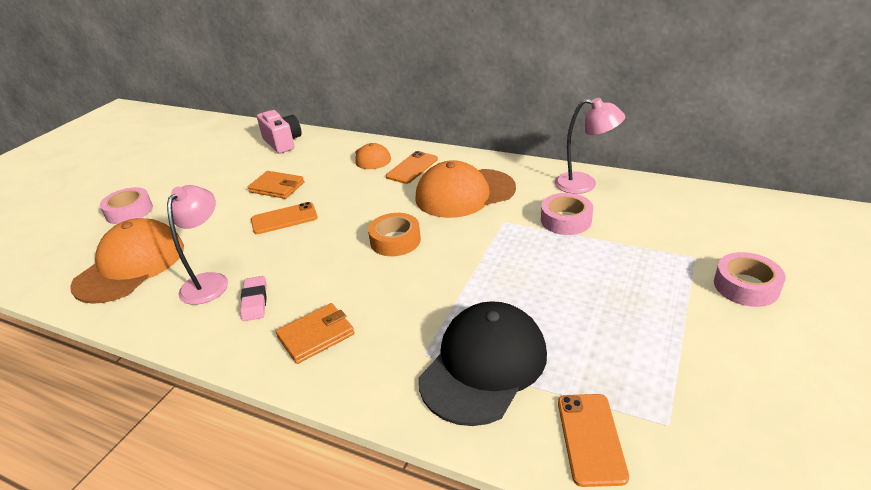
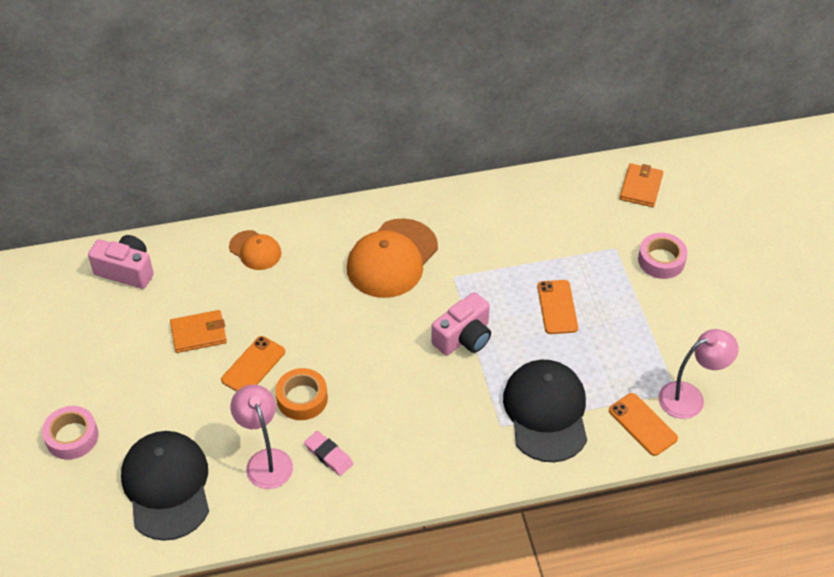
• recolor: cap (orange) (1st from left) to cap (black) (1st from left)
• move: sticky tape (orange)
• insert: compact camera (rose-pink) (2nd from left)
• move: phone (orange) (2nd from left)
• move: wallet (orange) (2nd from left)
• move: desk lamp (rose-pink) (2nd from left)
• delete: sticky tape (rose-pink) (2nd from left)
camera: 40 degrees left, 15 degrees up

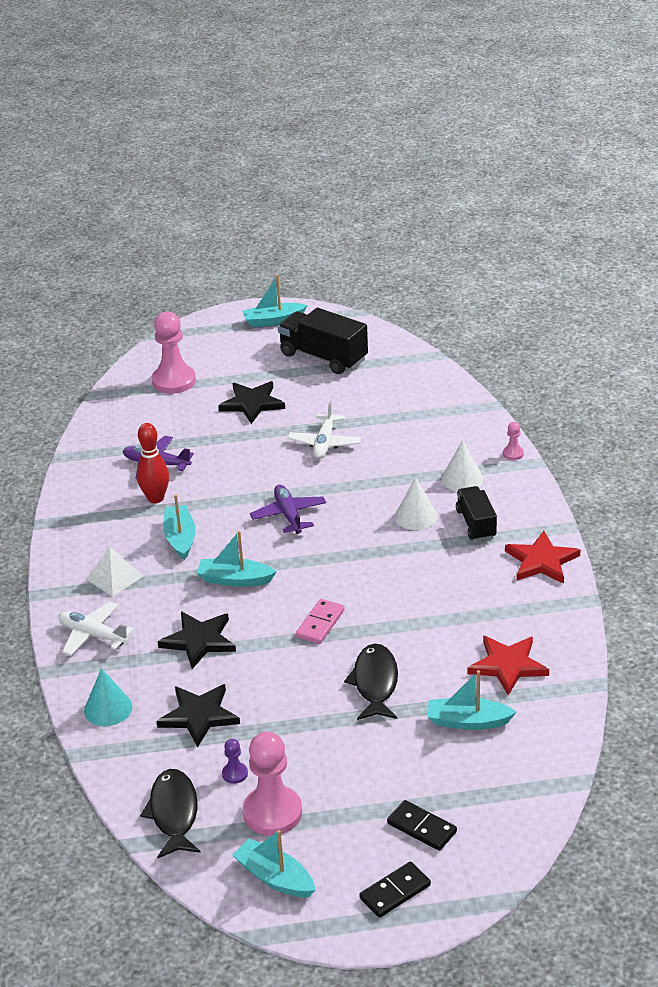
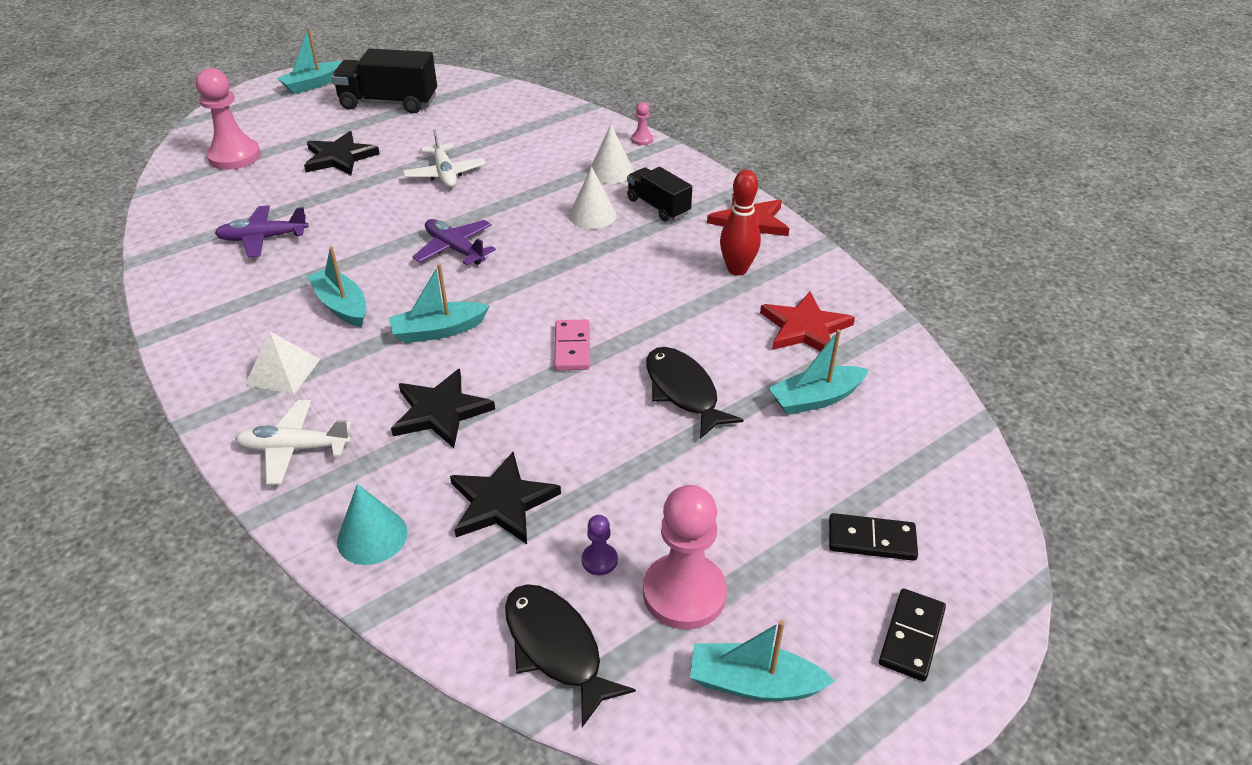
• move: bowling pin (crimson)
camera: 30 degrees left, 5 degrees up

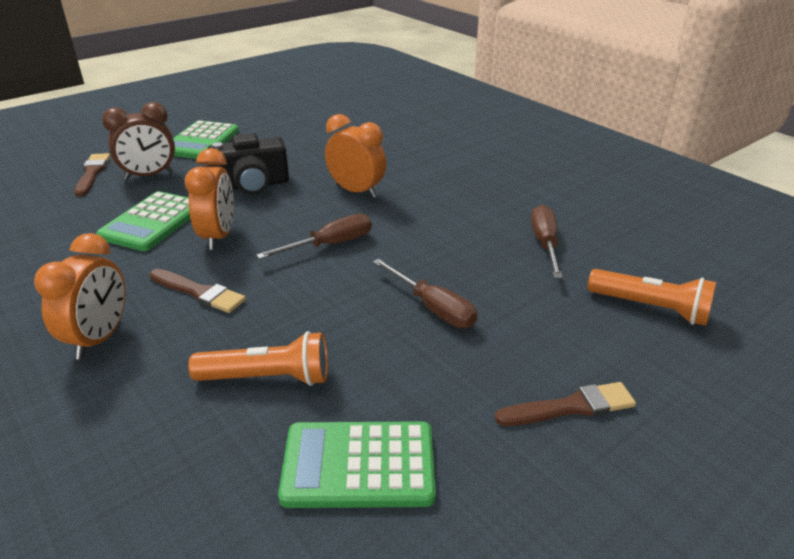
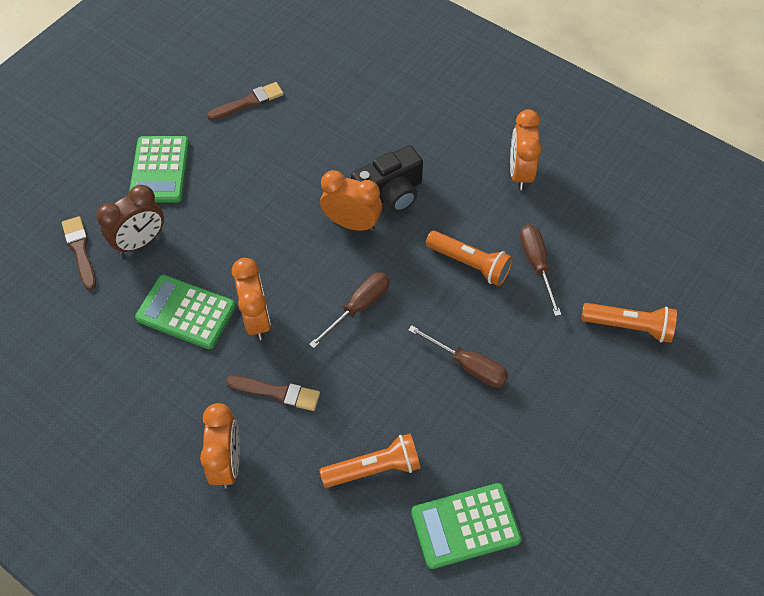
• rotate: pocket calculator (leaf-green) (1st from left in the first image) 105 degrees clockwise
• move: brush (russet) (3rd from left in the first image) to brush (russet) (2nd from left)
• move: compact camera (black)
• insert: flashlight (orange) (2nd from left)
• insert: bedside clock (orange) (4th from left)
camera: 15 degrees left, 25 degrees up

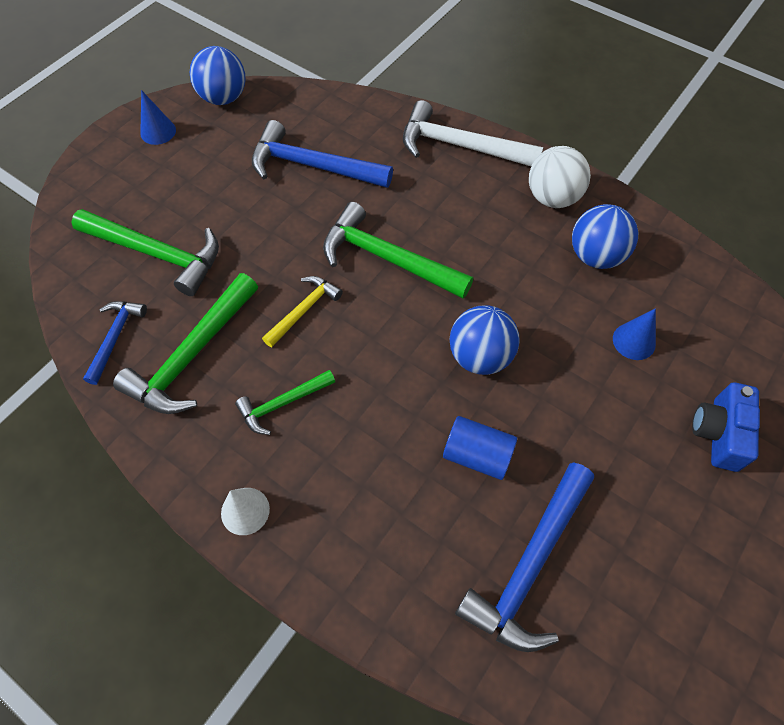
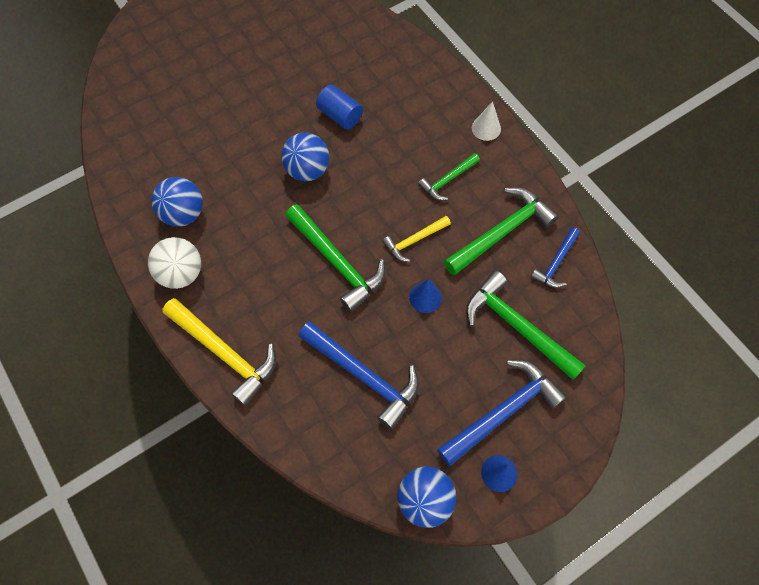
• recolor: carpenter's hammer (white) to carpenter's hammer (bright yellow) (1st from left)
• move: solid cone (cobalt) (2nd from left in the first image) to solid cone (cobalt) (1st from left)
• rotate: carpenter's hammer (leaf-green) (3rd from left in the first image) 150 degrees clockwise
• move: carpenter's hammer (cobalt) (3rd from left in the first image) to carpenter's hammer (cobalt) (2nd from left)
• delete: compact camera (cobalt)
camera: 160 degrees left, 5 degrees up

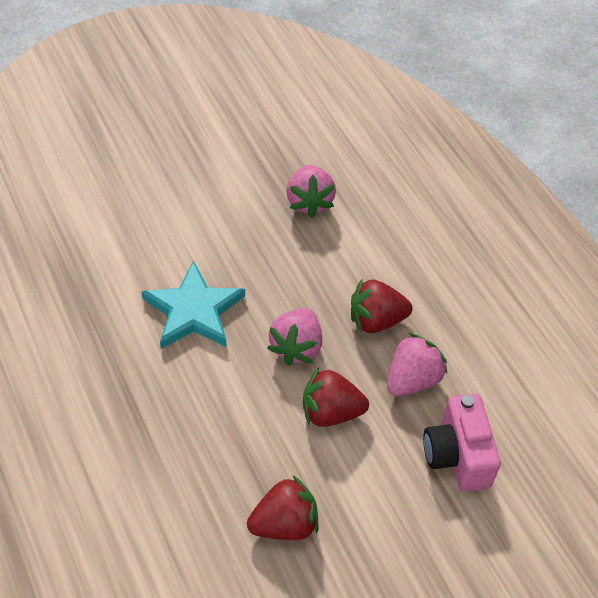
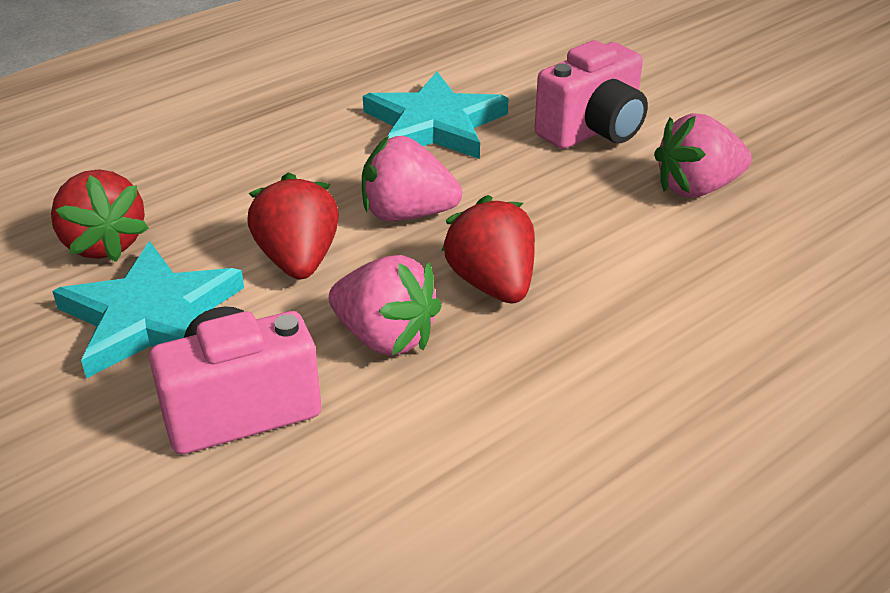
• insert: five-pointed star (teal) (1st from left)
• insert: compact camera (rose-pink) (2nd from left)
camera: 80 degrees right, 15 degrees down

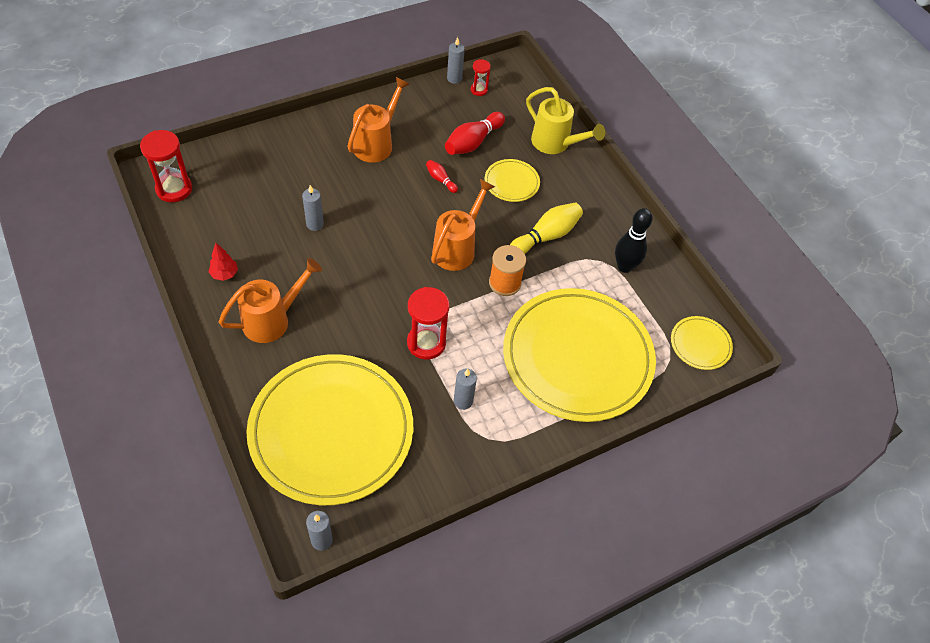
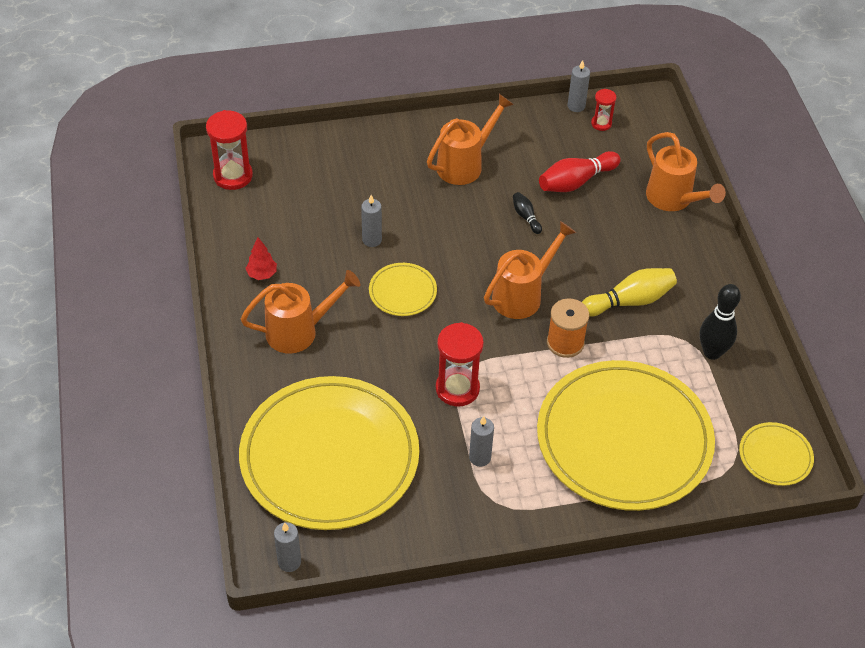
• move: plate (bright yellow) (2nd from left)
• recolor: bowling pin (crimson) (1st from left) to bowling pin (black) (1st from left)
• recolor: sprinkling can (bright yellow) to sprinkling can (orange) (4th from left)
camera: 20 degrees right, 5 degrees down

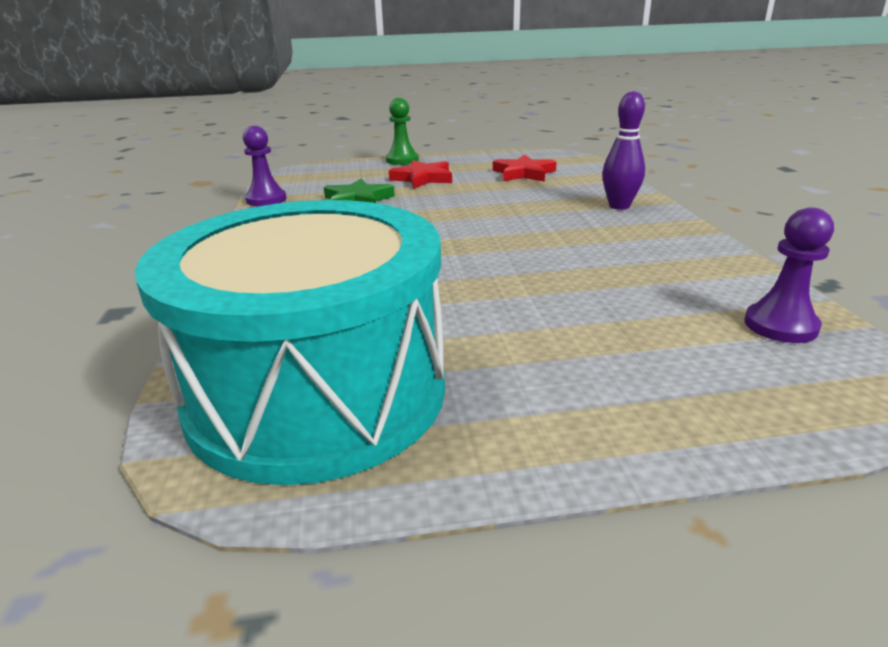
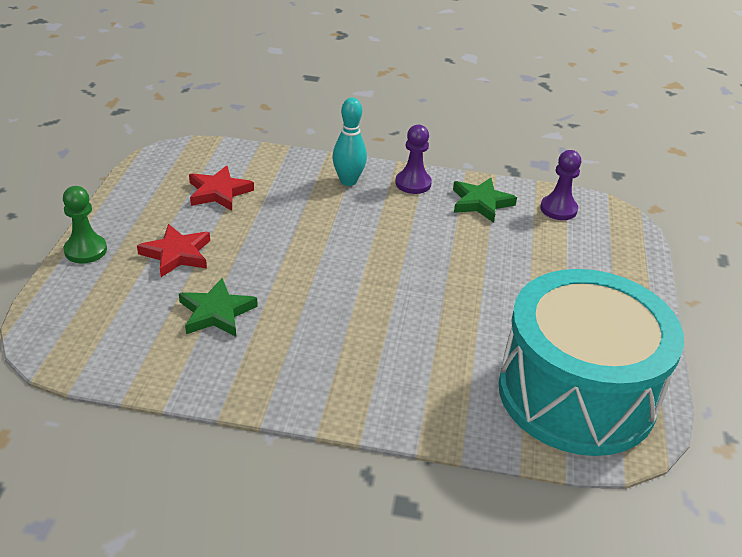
• recolor: bowling pin (royal purple) to bowling pin (teal)
• move: game pawn (royal purple) (1st from left)
• insert: five-pointed star (leaf-green) (2nd from left)
camera: 75 degrees left, 10 degrees up

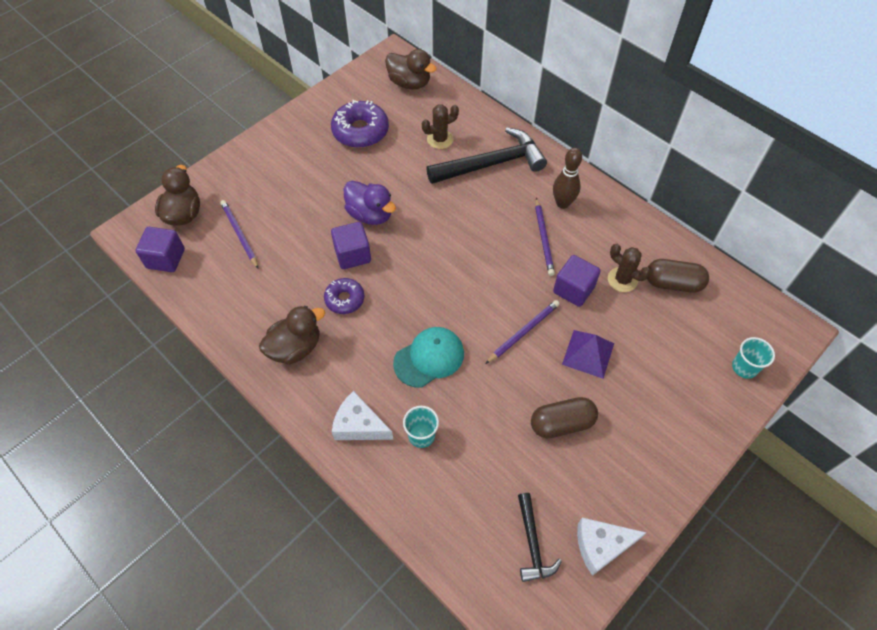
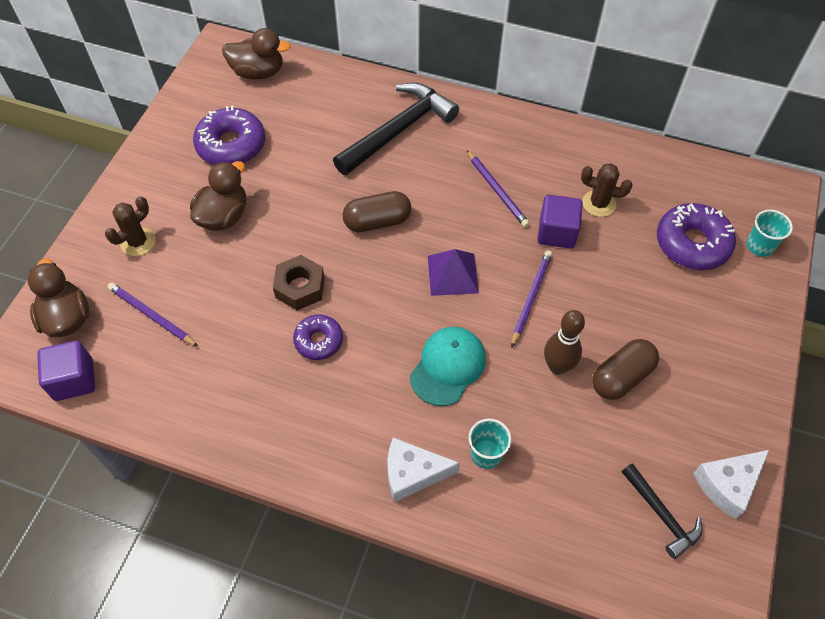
• move: saguaro cactus (russet) (1st from left)
• move: duck (russet) (2nd from left)
• replace: block (royal purple) (2nd from left) to nut (russet)
• move: capsule (russet) (2nd from left in the first image) to capsule (russet) (1st from left)
• move: solid pyramid (royal purple)
• move: bowling pin (russet)
• insert: donut (royal purple) (3rd from left)
• delete: duck (royal purple)
camera: 25 degrees left, 0 degrees up

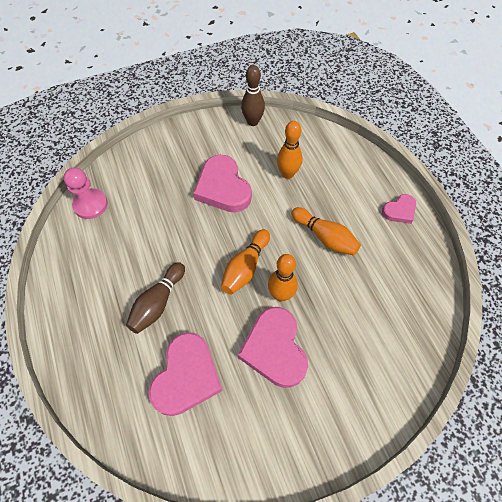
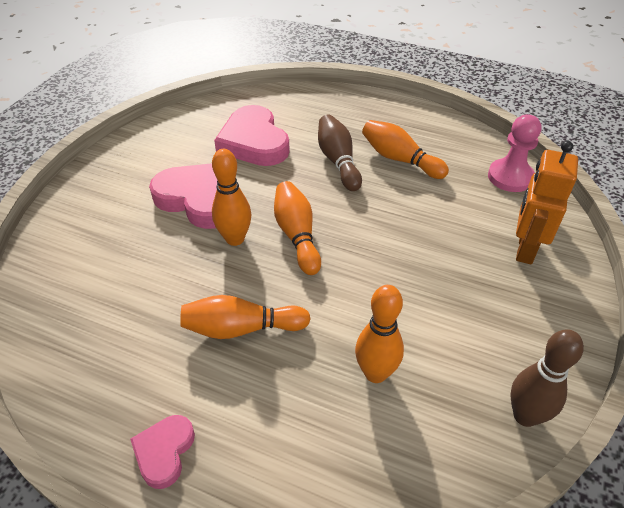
• insert: bowling pin (orange) (5th from left)
• insert: toy robot (orange)
• delete: heart (rose-pink) (2nd from left)
camera: 135 degrees right, 15 degrees down

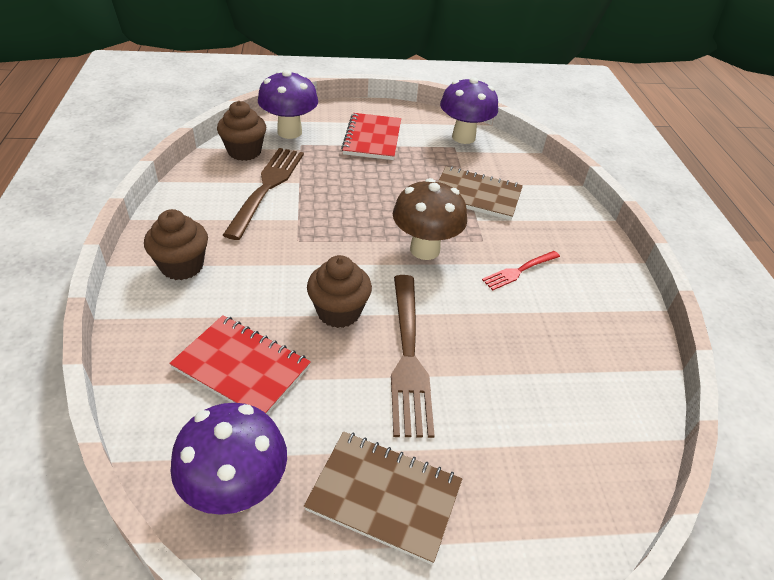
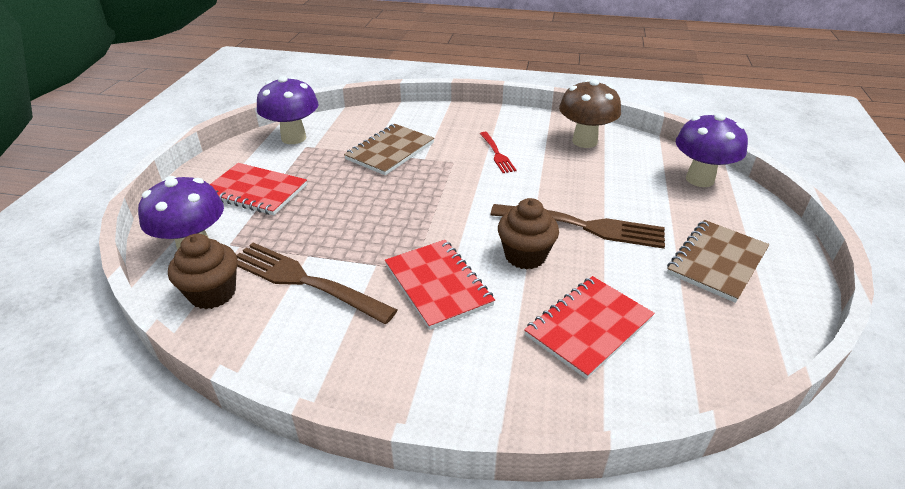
• insert: exercise book (crimson) (2nd from left)
• move: mushroom (russet)
• move: mushroom (royal purple) (1st from left in the first image) to mushroom (royal purple) (3rd from left)
• delete: fairy cake (russet) (1st from left)
camera: 70 degrees left, 5 degrees down

